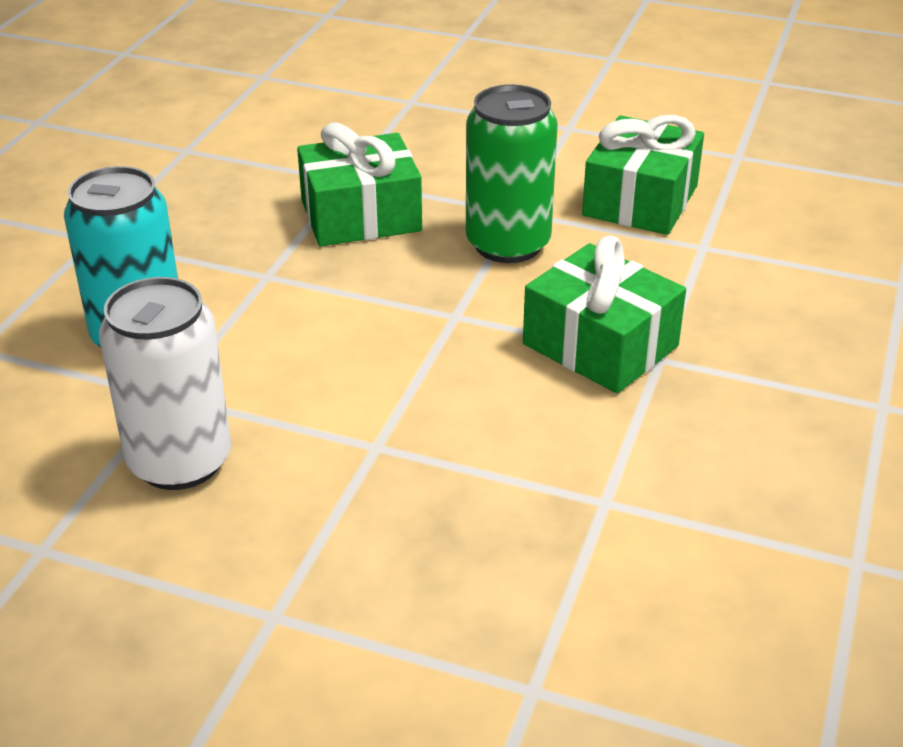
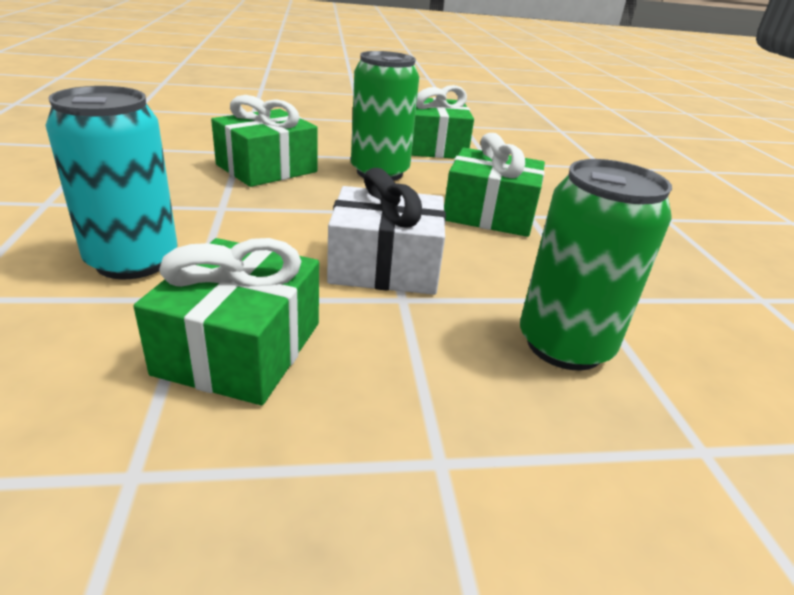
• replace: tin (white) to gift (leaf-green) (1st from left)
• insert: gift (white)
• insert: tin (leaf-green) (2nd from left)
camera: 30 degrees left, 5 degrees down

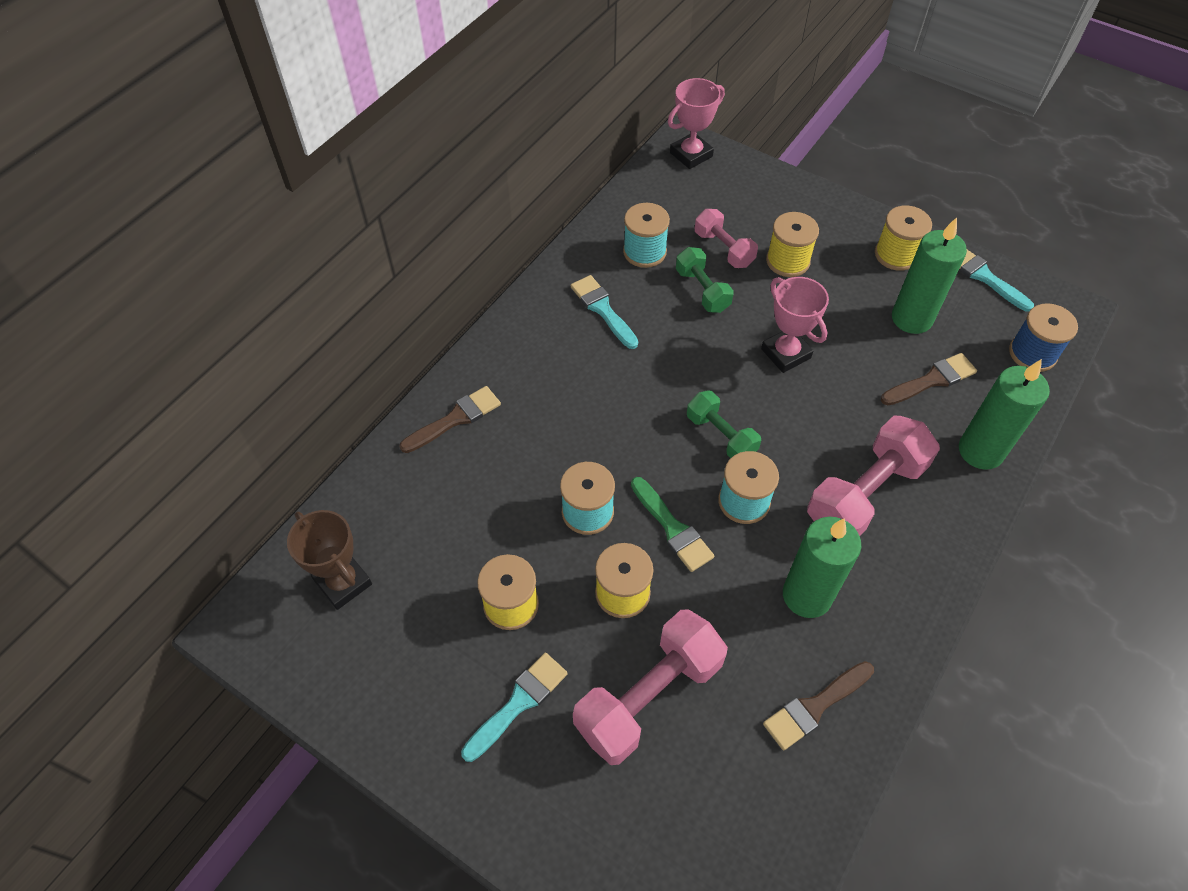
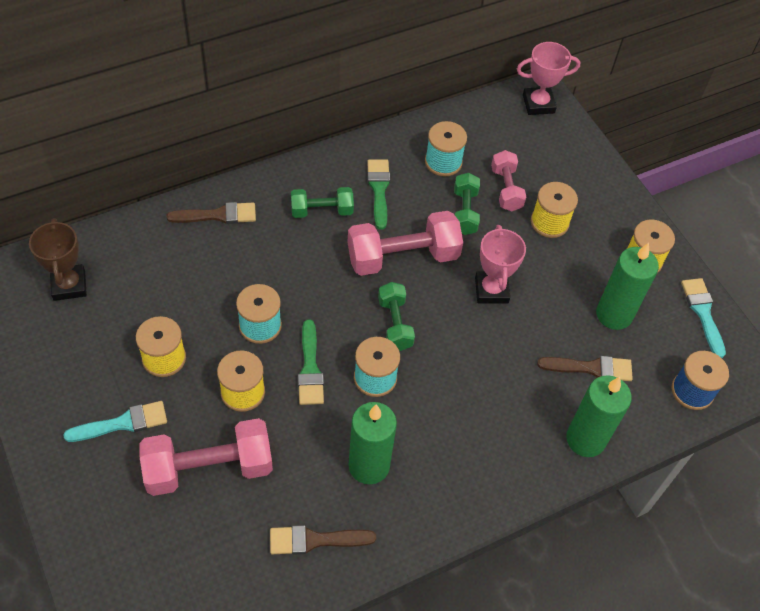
• insert: dumbbell (leaf-green) (1st from left)
• move: dumbbell (rose-pink) (3rd from left in the first image) to dumbbell (rose-pink) (2nd from left)
• recolor: brush (teal) (2nd from left) to brush (leaf-green) (2nd from left)
camera: 25 degrees right, 0 degrees up

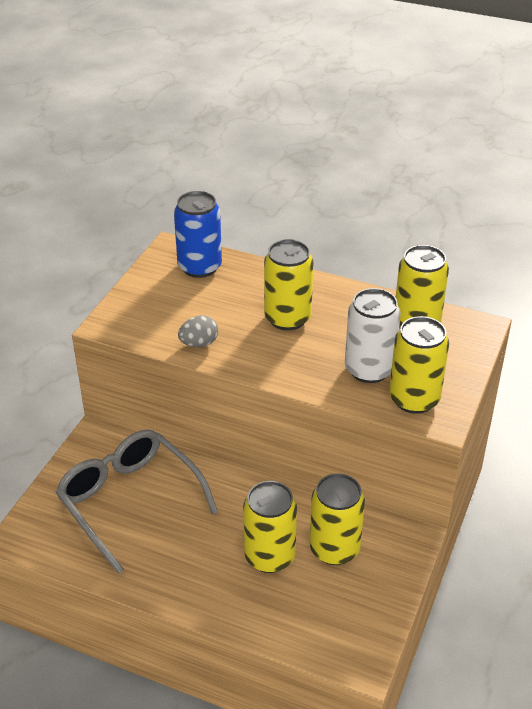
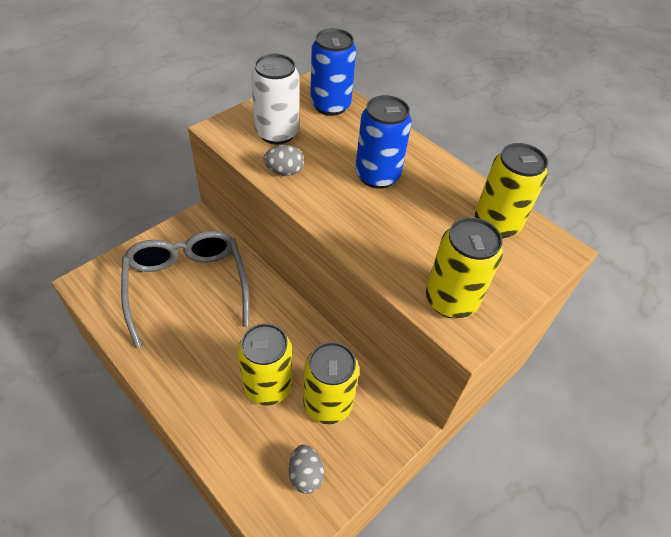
• move: tin (white)
• insert: egg shape (ash-grey) (2nd from left)
• recolor: tin (bright yellow) (2nd from left) to tin (cobalt) (2nd from left)
camera: 20 degrees right, 10 degrees up

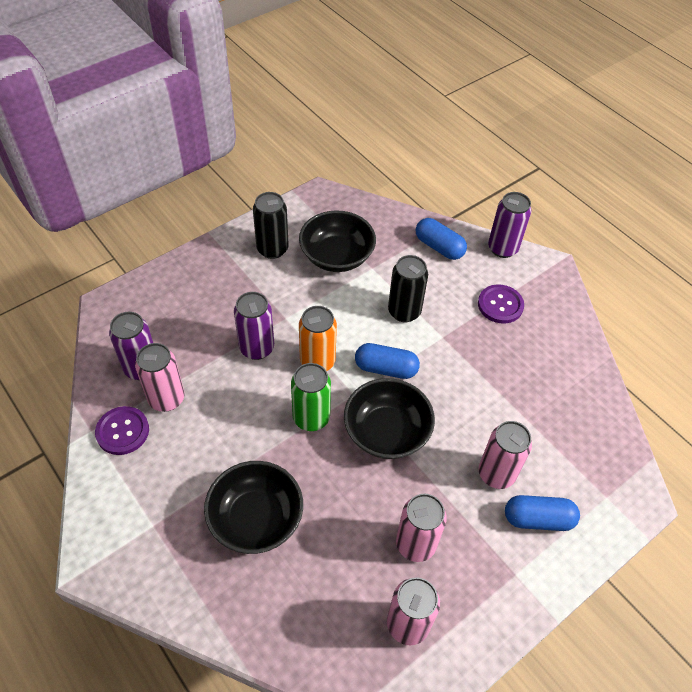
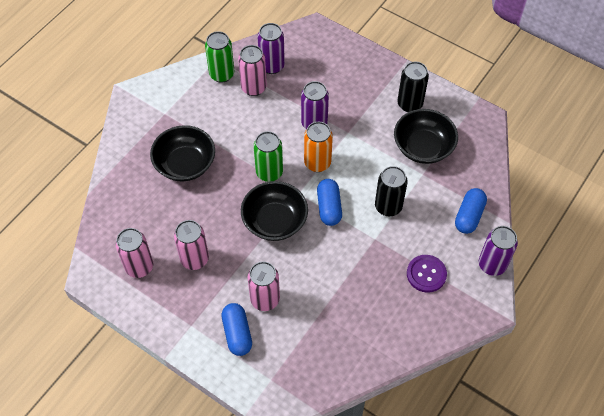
• replace: shirt button (royal purple) (1st from left) to tin (leaf-green) (1st from left)
camera: 75 degrees right, 5 degrees up

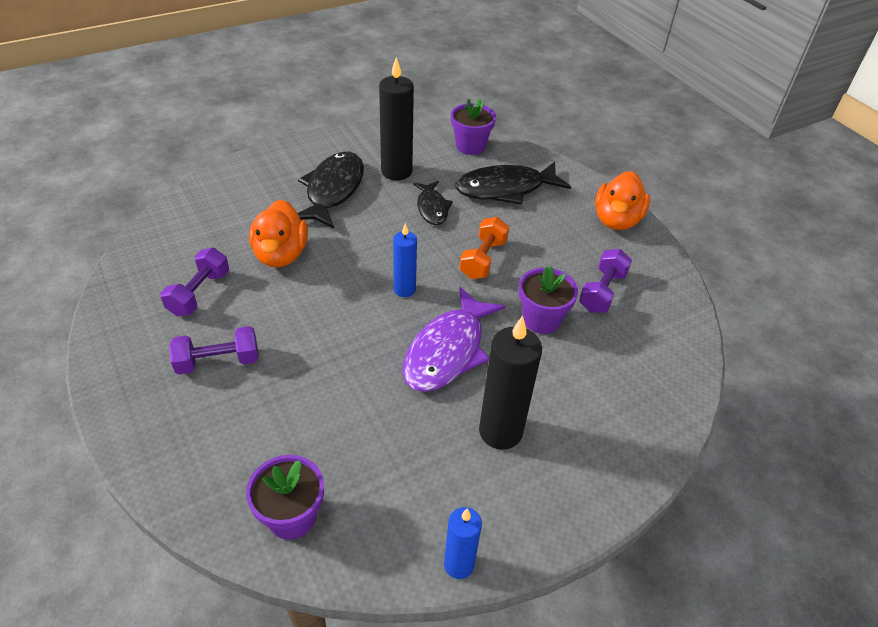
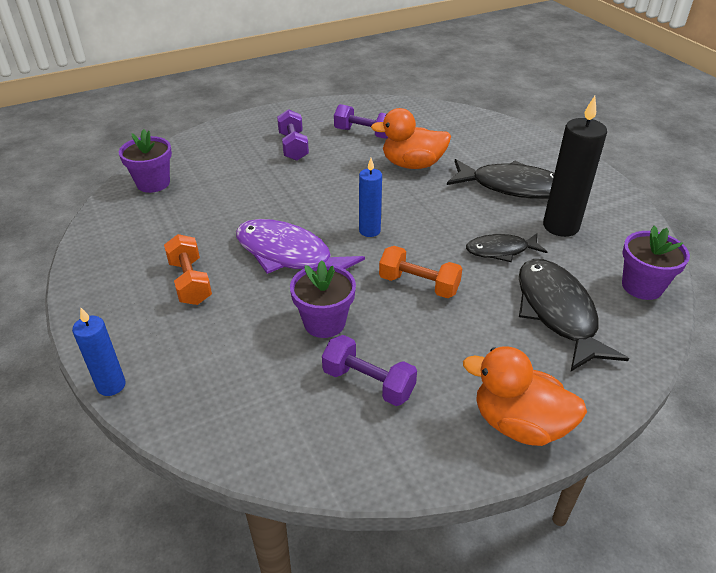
• move: wax candle (cobalt) (2nd from left in the first image) to wax candle (cobalt) (1st from left)
• replace: wax candle (black) (2nd from left) to dumbbell (orange) (1st from left)
camera: 95 degrees right, 5 degrees down

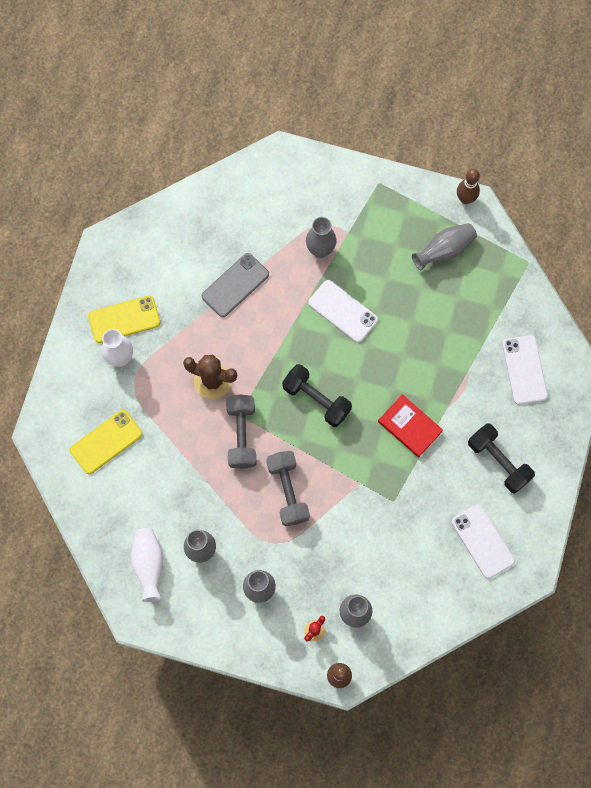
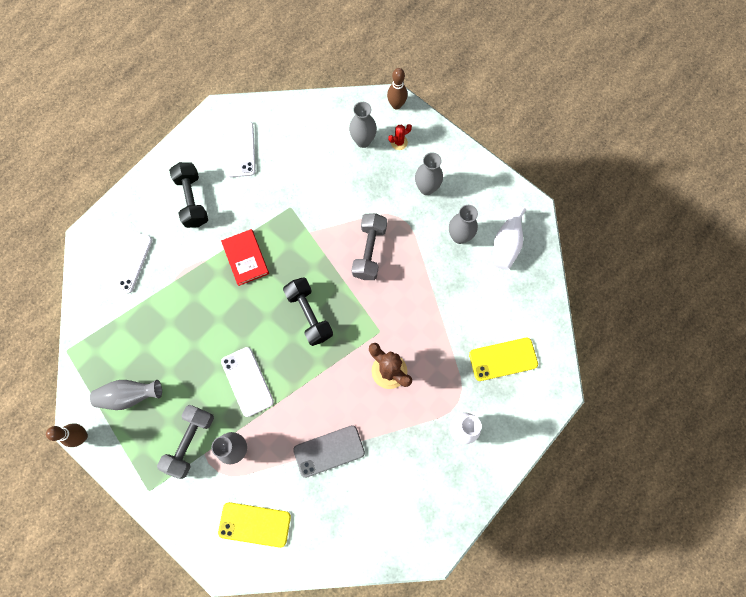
• move: dumbbell (ash-grey) (1st from left)
• move: phone (bright yellow) (2nd from left in the first image) to phone (bright yellow) (1st from left)
camera: 155 degrees left, 0 degrees up

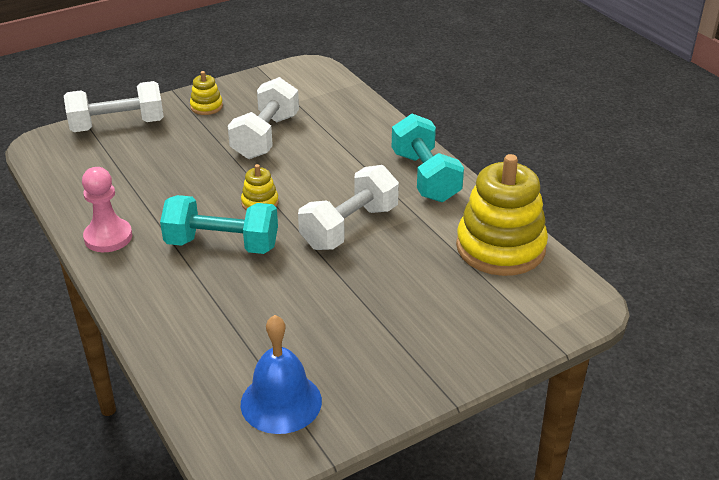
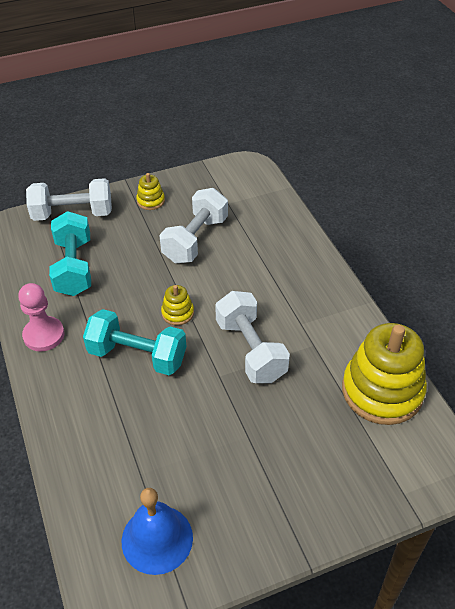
• move: dumbbell (teal) (2nd from left in the first image) to dumbbell (teal) (1st from left)
• rotate: dumbbell (white) (3rd from left) 75 degrees counterclockwise
camera: 10 degrees right, 10 degrees up

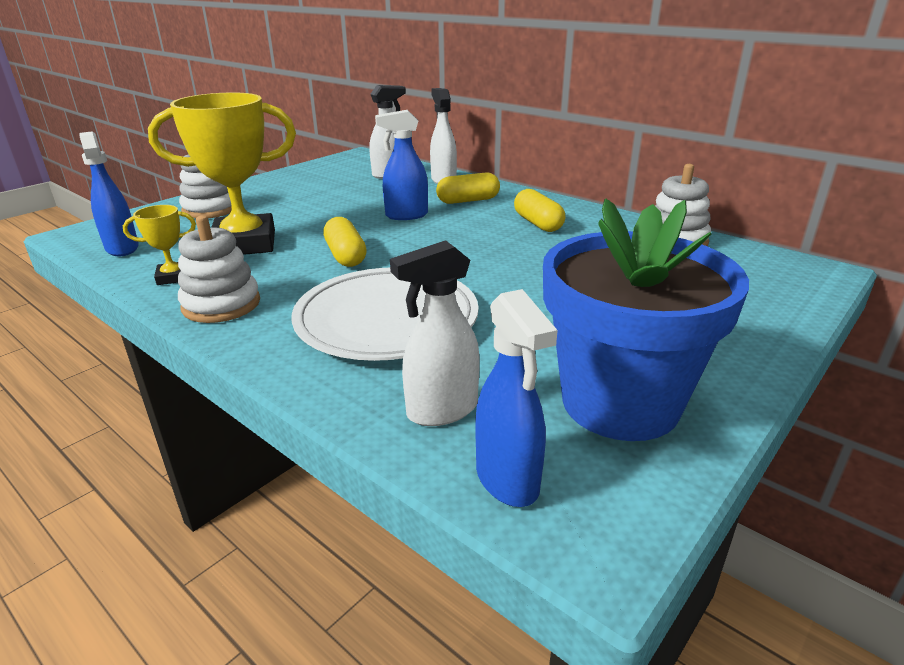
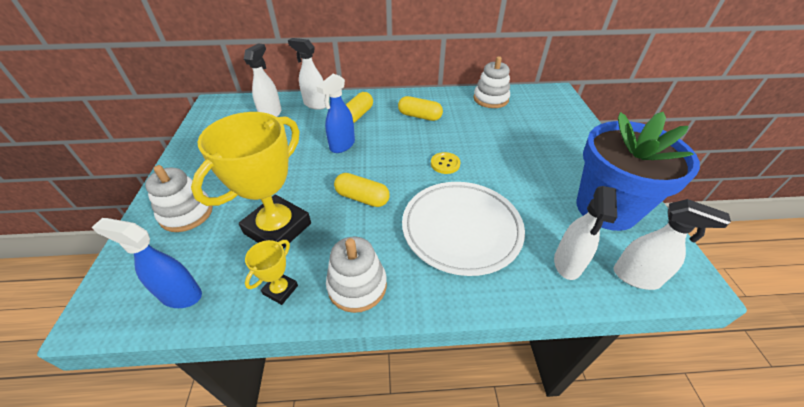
• insert: shirt button (bright yellow)
• recolor: spray bottle (cobalt) (3rd from left) to spray bottle (white) (4th from left)
camera: 45 degrees left, 15 degrees up

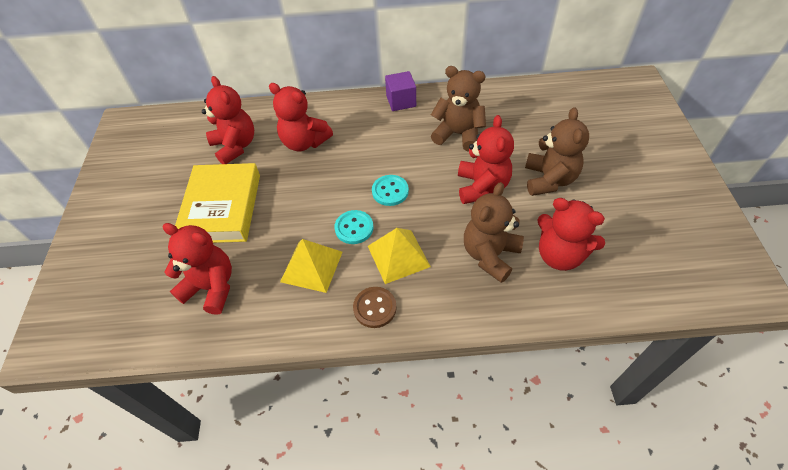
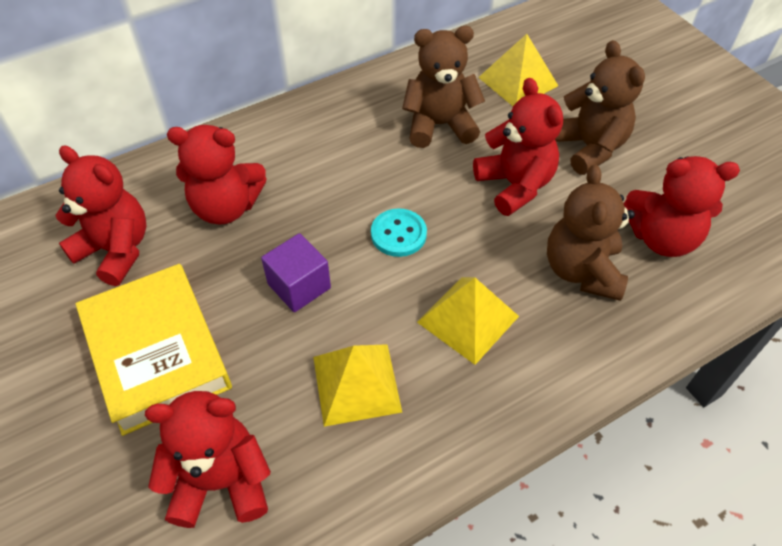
• move: block (royal purple)
• insert: solid pyramid (bright yellow) (3rd from left)
• delete: shirt button (teal) (1st from left)
• delete: shirt button (russet)
camera: 30 degrees left, 0 degrees up

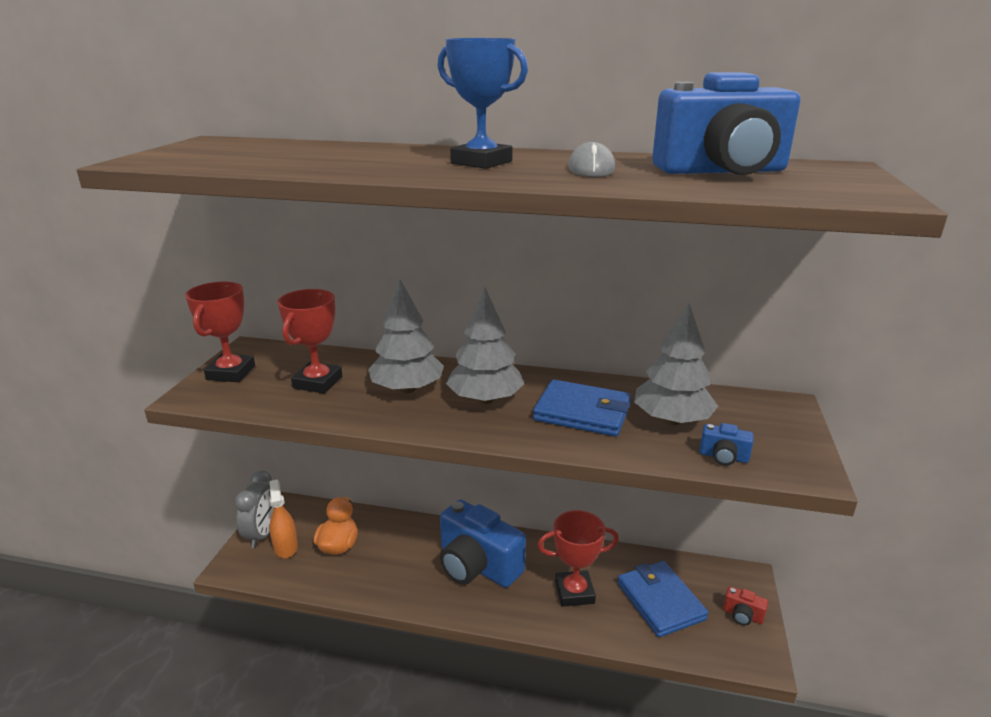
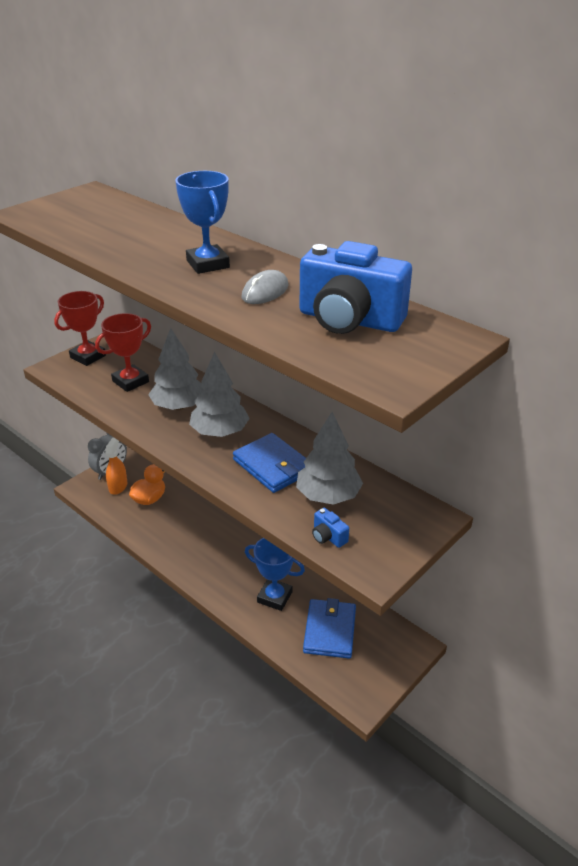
• recolor: prize cup (crimson) (3rd from left) to prize cup (cobalt) (2nd from left)
• delete: compact camera (cobalt) (1st from left)
• delete: compact camera (crimson)
camera: 30 degrees right, 10 degrees up

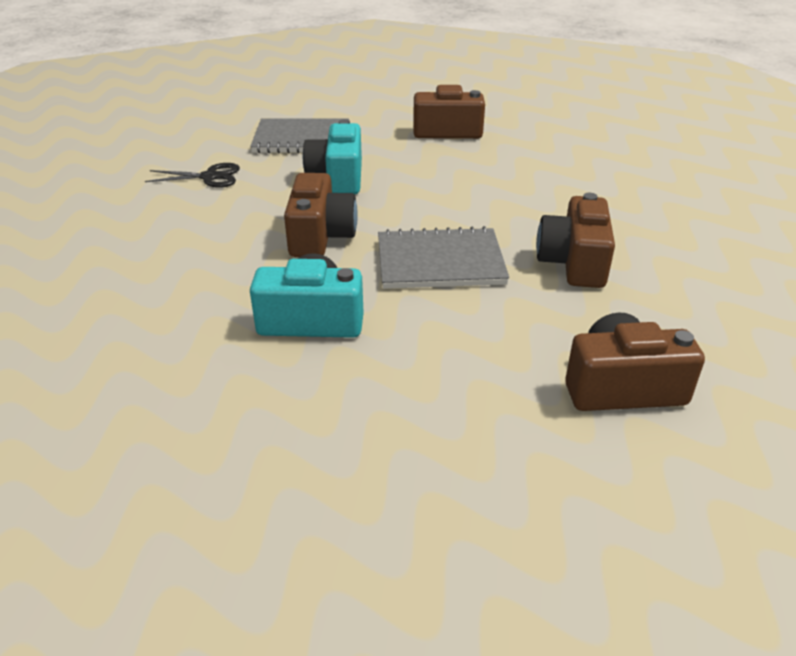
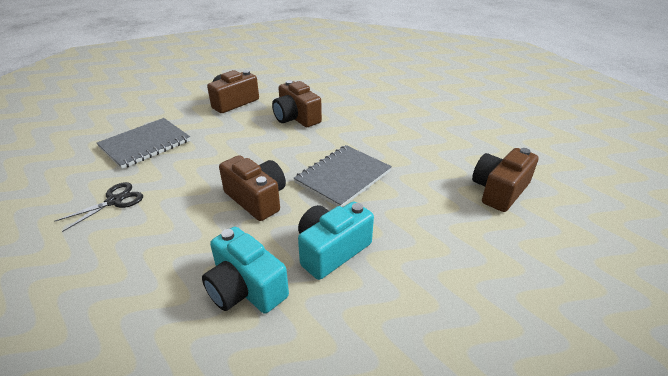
• move: compact camera (teal) (2nd from left in the first image) to compact camera (teal) (1st from left)
• move: compact camera (russet) (3rd from left)
camera: 45 degrees left, 0 degrees up

